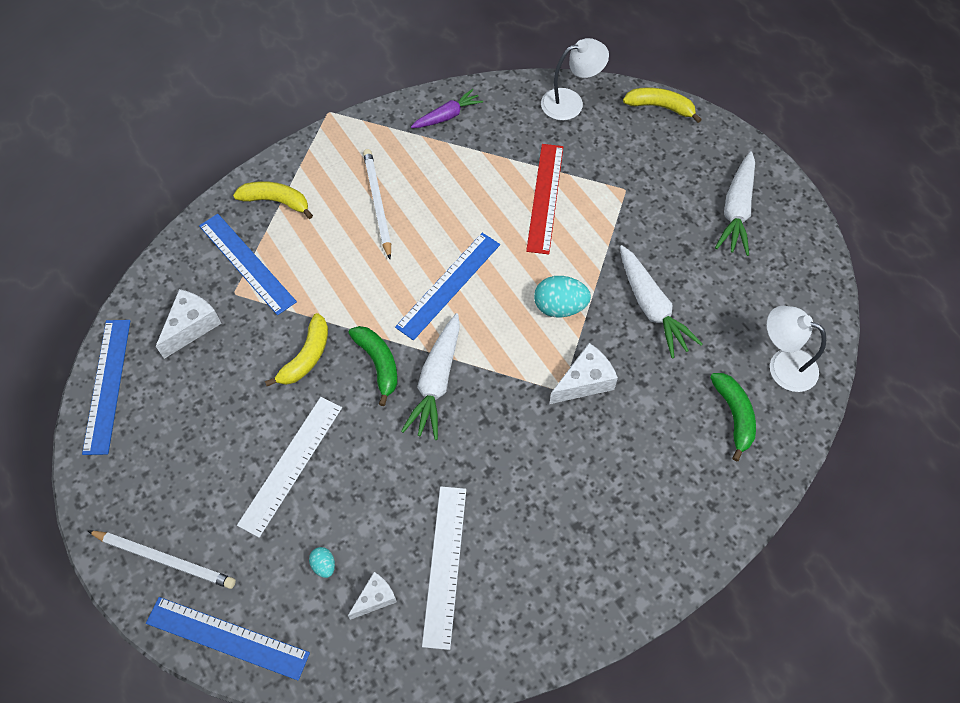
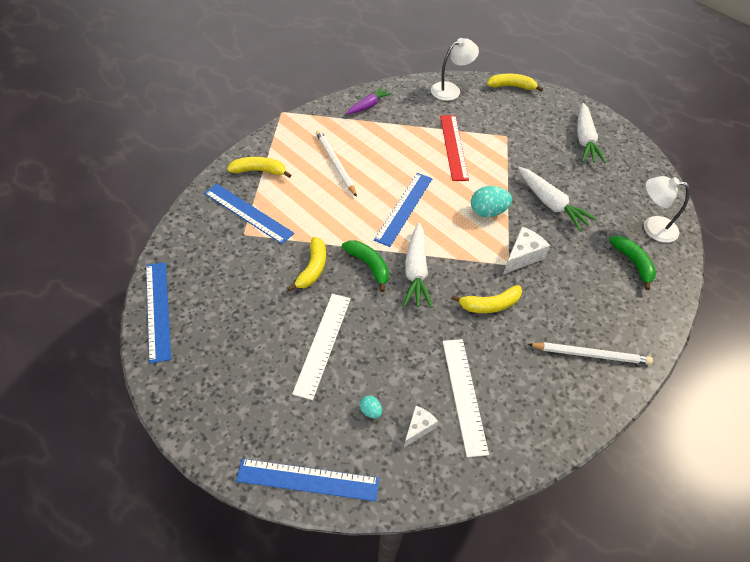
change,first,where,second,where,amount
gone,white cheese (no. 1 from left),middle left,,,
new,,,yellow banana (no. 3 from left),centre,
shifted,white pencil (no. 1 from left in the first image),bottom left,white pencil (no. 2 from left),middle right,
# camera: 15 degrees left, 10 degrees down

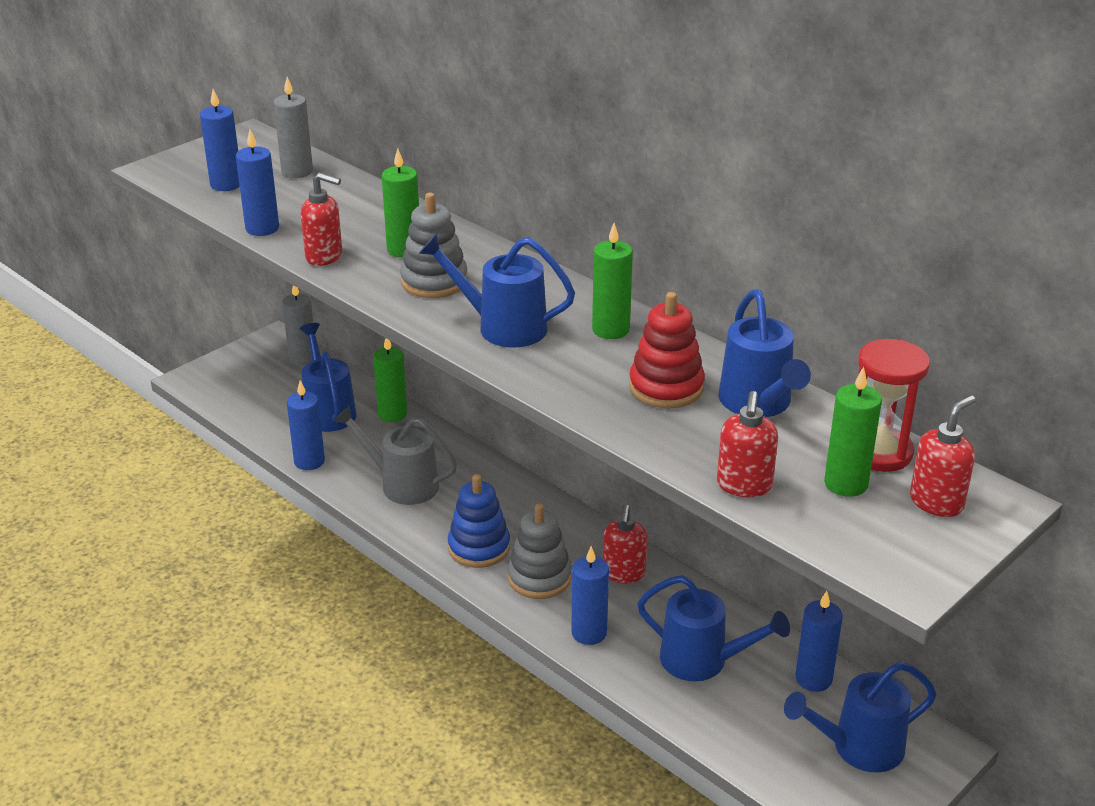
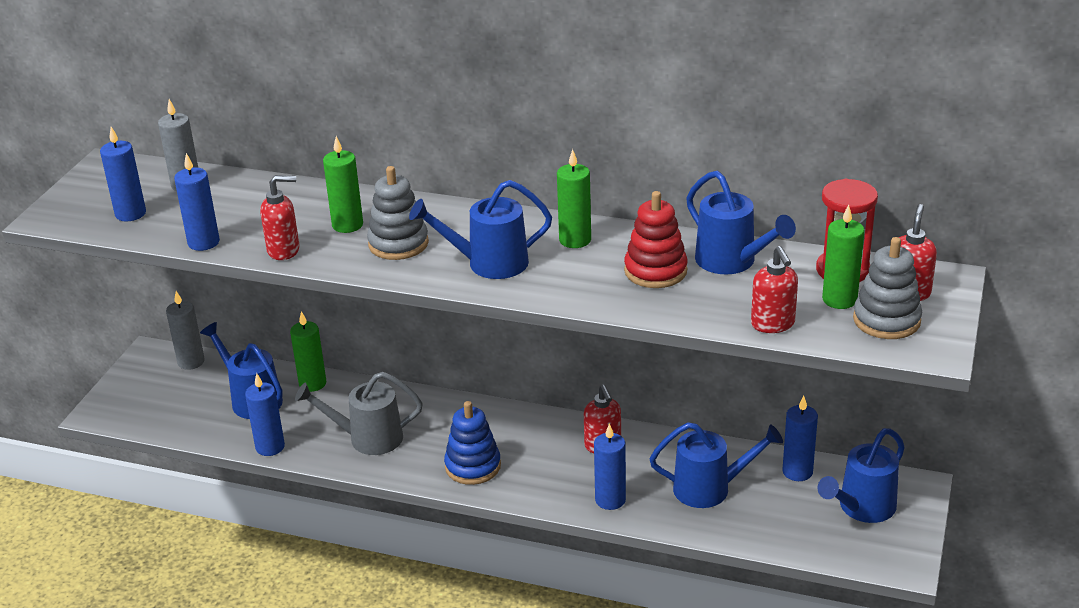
change,first,where,second,where,amount
shifted,grey stacking toy (no. 2 from left),bottom centre,,middle right,
# camera: 25 degrees left, 0 degrees up

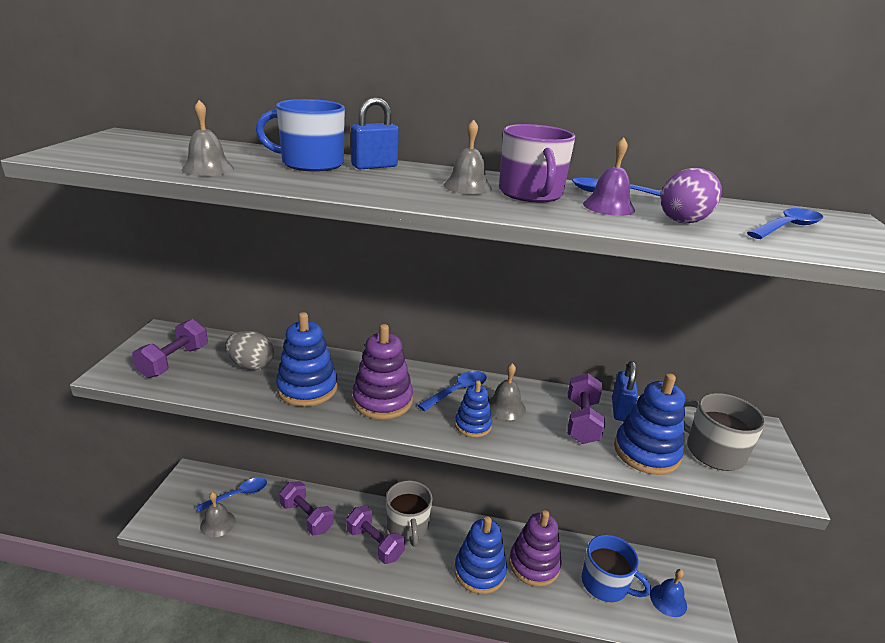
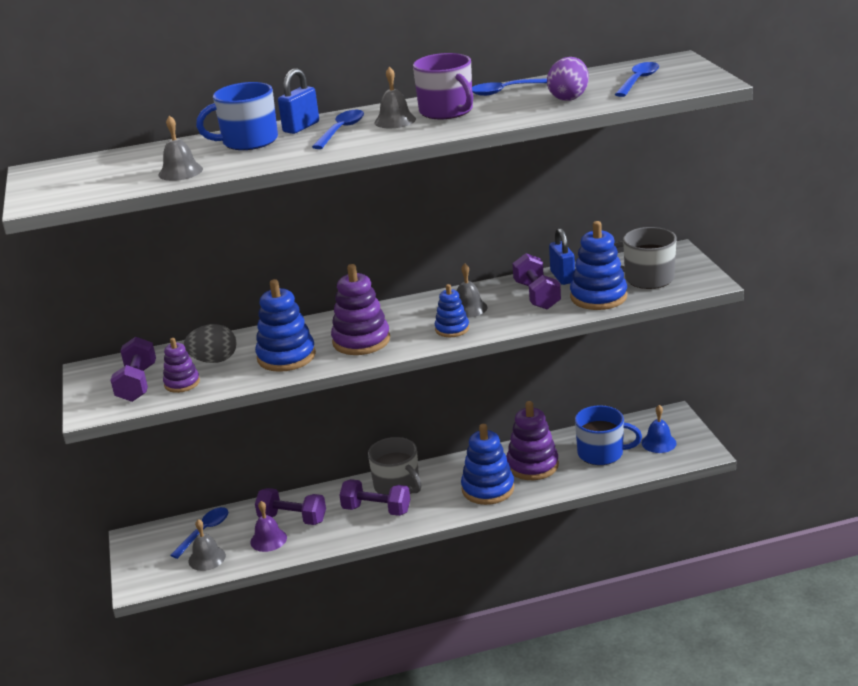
change,first,where,second,where,amount
new,,,purple stacking toy (no. 1 from left),middle left,
shifted,blue spoon (no. 2 from left),centre,,top centre,
shifted,purple bell,top right,,bottom left,
# camera: 20 degrees left, 0 degrees up

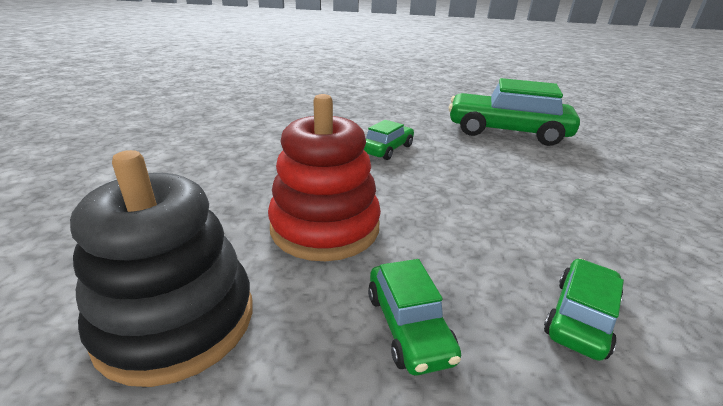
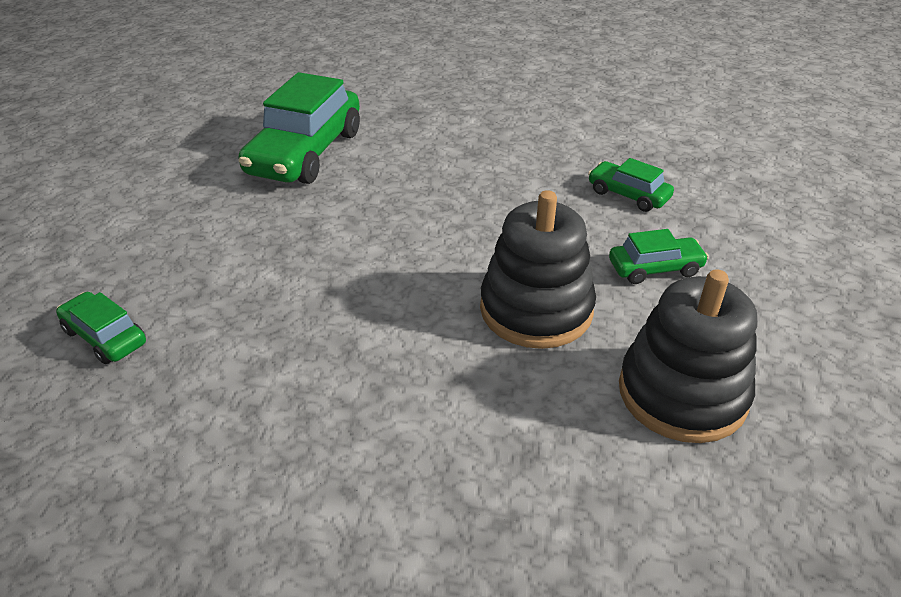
change,first,where,second,where,amount
shifted,green car (no. 1 from left),centre,,middle left,
repainted,red stacking toy,centre,black stacking toy (no. 1 from left),centre,
# camera: 85 degrees left, 10 degrees up

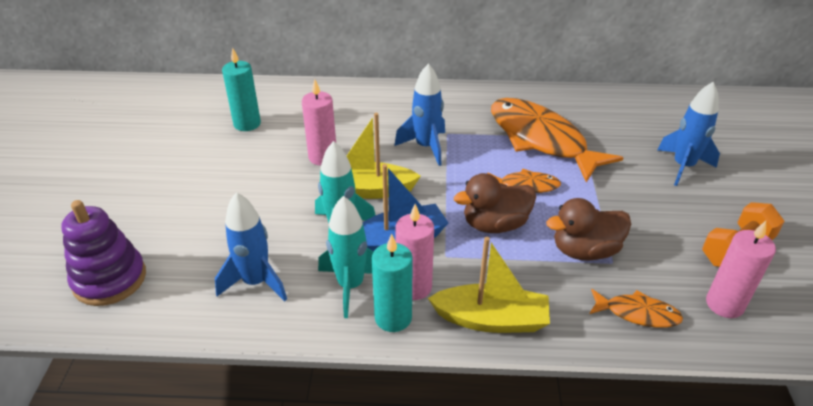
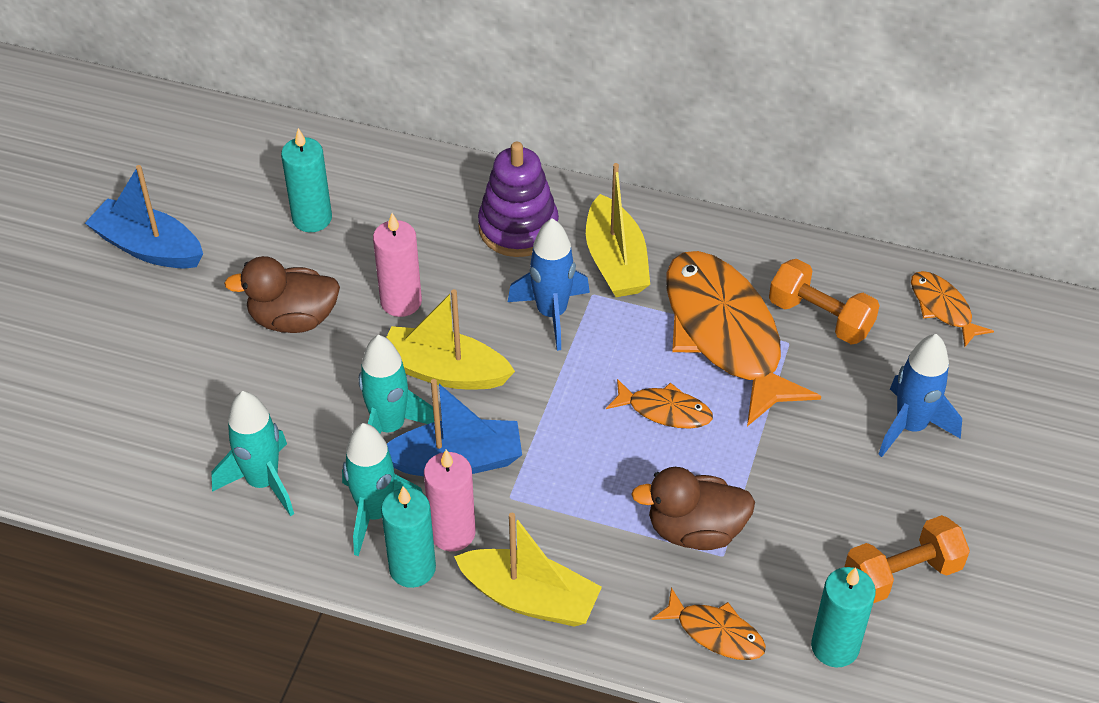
change,first,where,second,where,amount
new,,,blue boat (no. 1 from left),top left,
new,,,yellow boat (no. 3 from left),top centre,
new,,,orange dumbbell (no. 1 from left),middle right,
new,,,orange fish (no. 4 from left),middle right,
shifted,purple stacking toy,middle left,,top centre,
shifted,brown duck (no. 1 from left),centre,,middle left,
repainted,blue rocket (no. 1 from left),middle left,turquoise rocket (no. 1 from left),middle left,
repainted,pink candle (no. 3 from left),middle right,turquoise candle (no. 3 from left),bottom right,
# camera: 15 degrees right, 10 degrees up

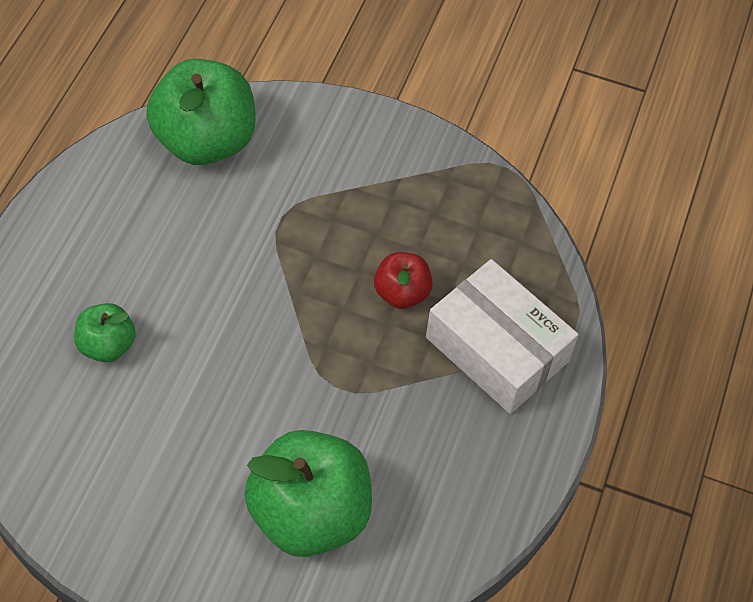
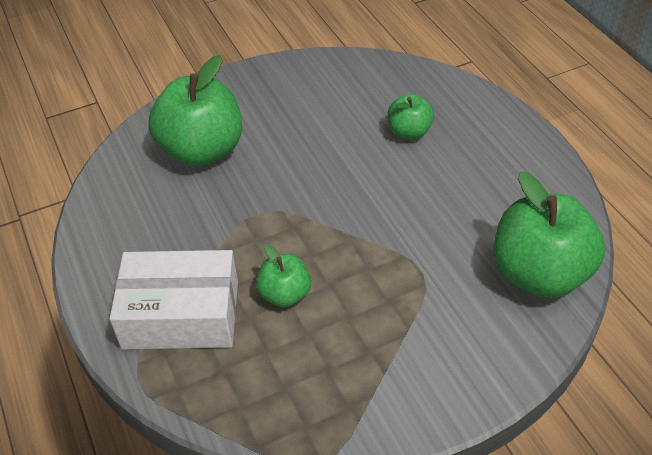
change,first,where,second,where,amount
repainted,red apple,centre,green apple (no. 2 from left),centre,
# camera: 140 degrees right, 10 degrees down

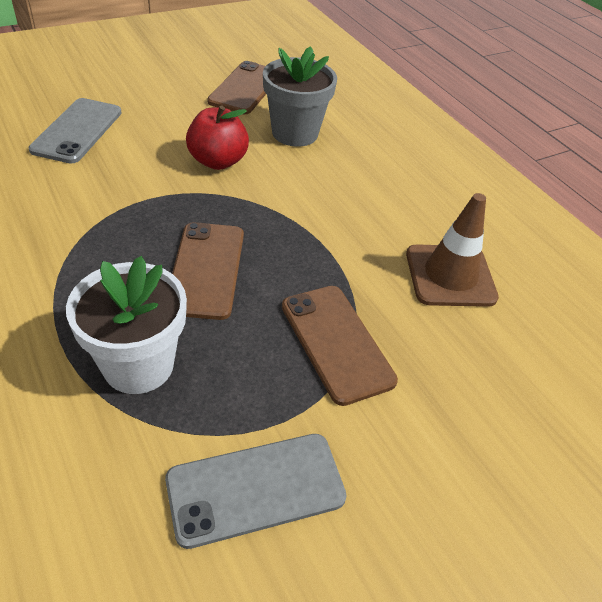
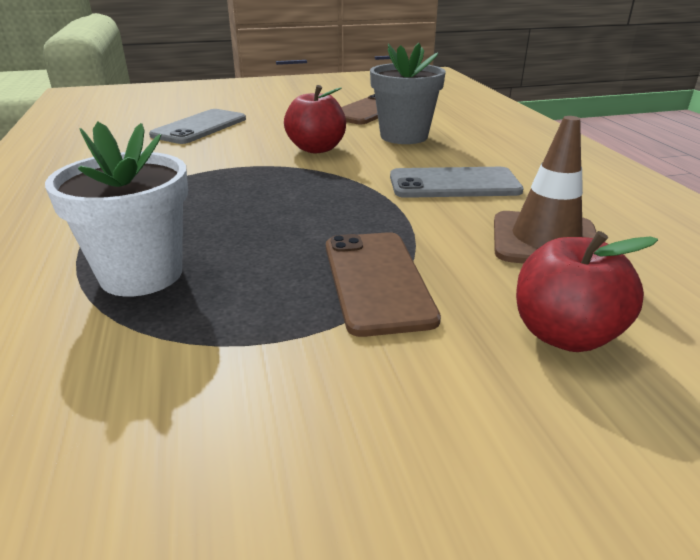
change,first,where,second,where,amount
gone,brown phone (no. 1 from left),centre,,,
new,,,red apple (no. 2 from left),middle right,
shifted,grey phone (no. 2 from left),bottom centre,,top centre,
# camera: 20 degrees right, 15 degrees down

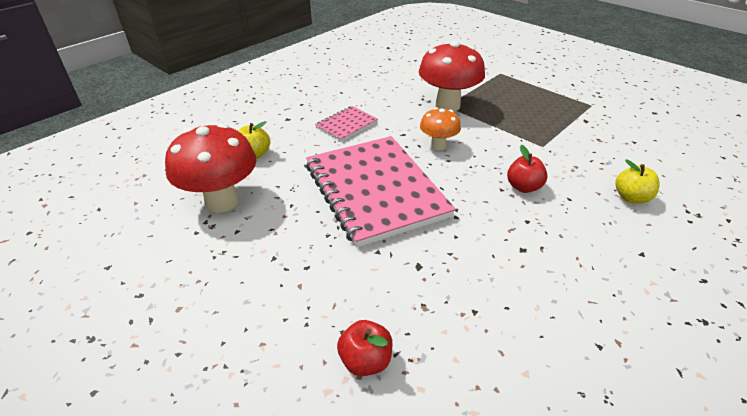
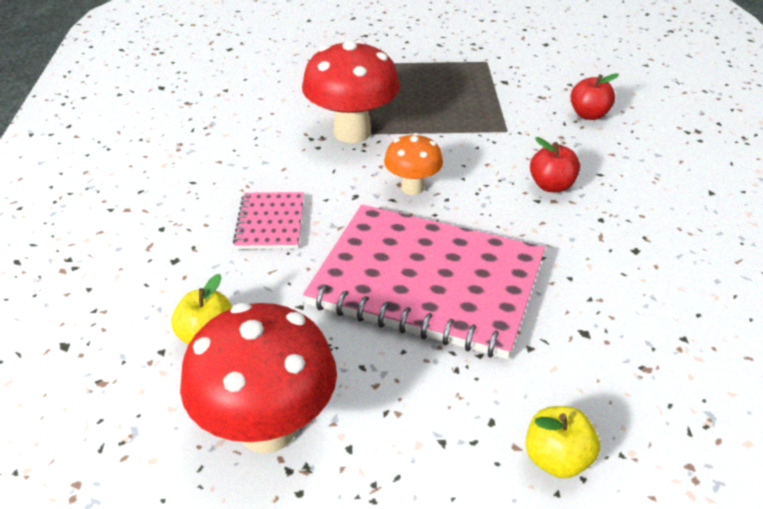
change,first,where,second,where,amount
shifted,red apple (no. 1 from left in the first image),bottom centre,red apple (no. 2 from left),top right,
shifted,yellow apple (no. 2 from left),middle right,,bottom right,
# camera: 45 degrees left, 0 degrees up

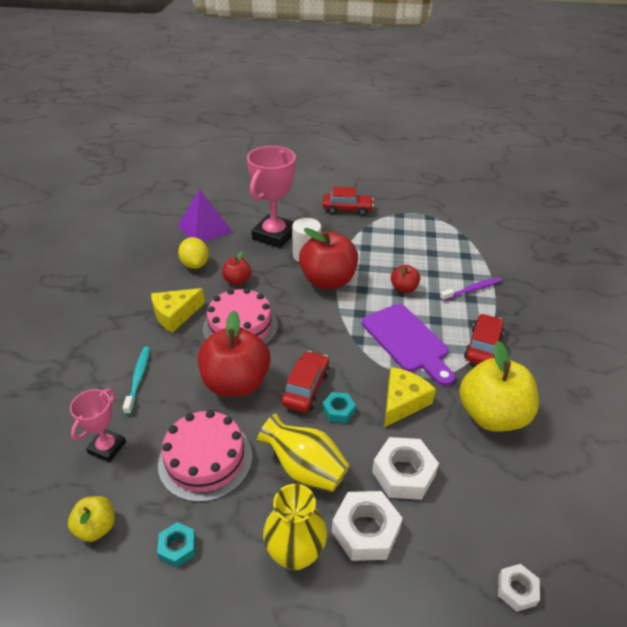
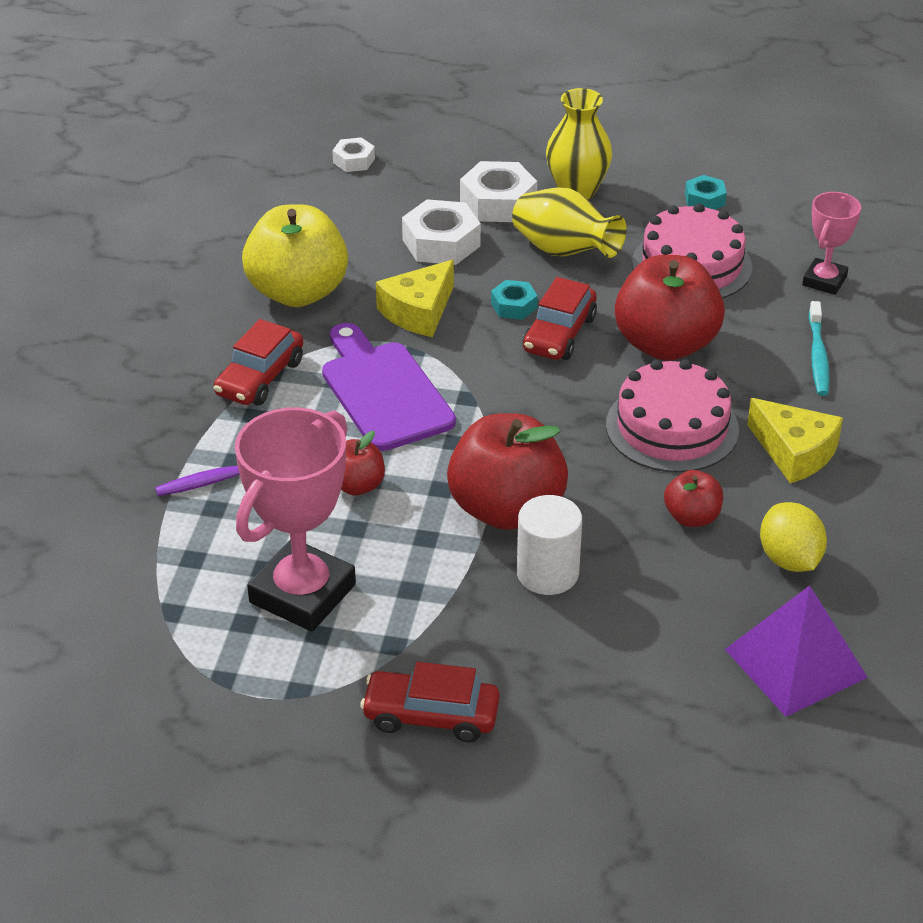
change,first,where,second,where,amount
gone,yellow apple (no. 1 from left),bottom left,,,
shifted,pink trophy (no. 2 from left in the first image),top centre,pink trophy (no. 1 from left),middle left,
rotated,yellow cheese (no. 1 from left in the first image),middle left,yellow cheese (no. 2 from left),middle right,75 degrees clockwise
# camera: 175 degrees left, 0 degrees up

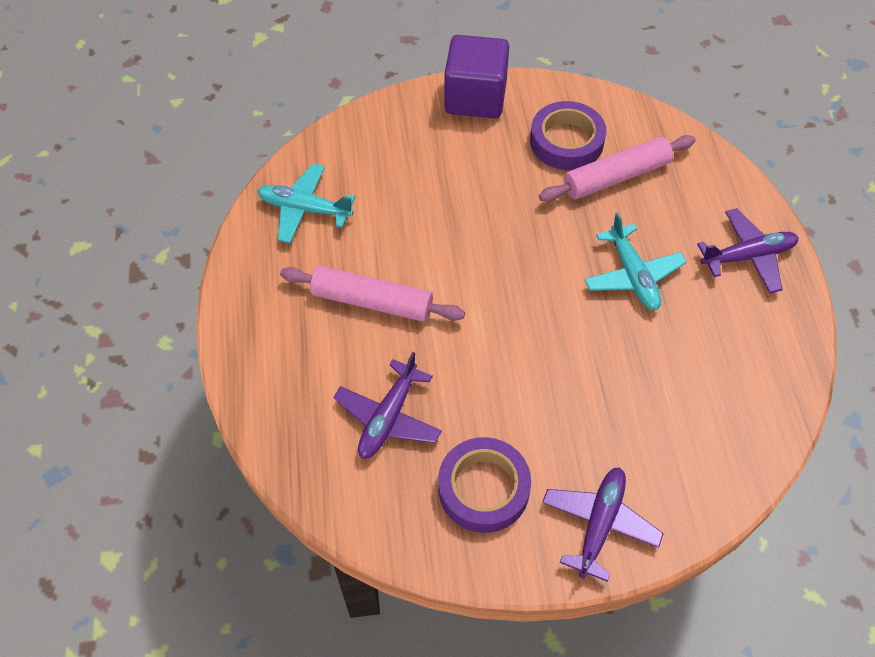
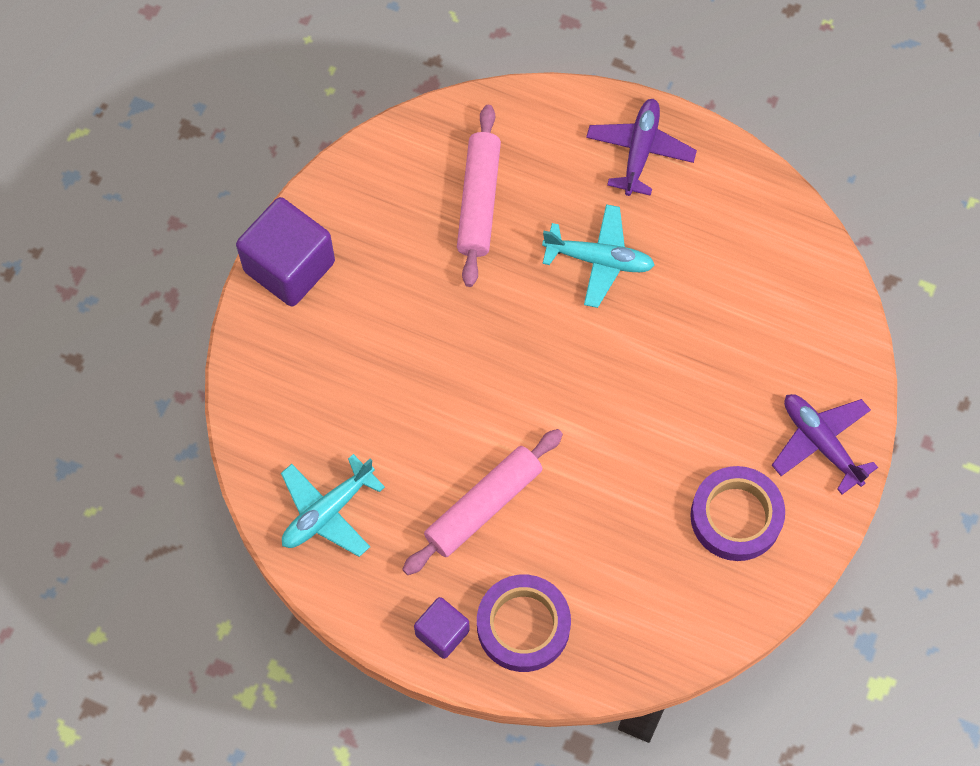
change,first,where,second,where,amount
gone,purple plane (no. 1 from left),centre,,,
new,,,purple cube (no. 2 from left),bottom centre,
shifted,purple tape (no. 2 from left in the first image),top centre,purple tape (no. 1 from left),bottom centre,
# camera: 60 degrees left, 10 degrees up

